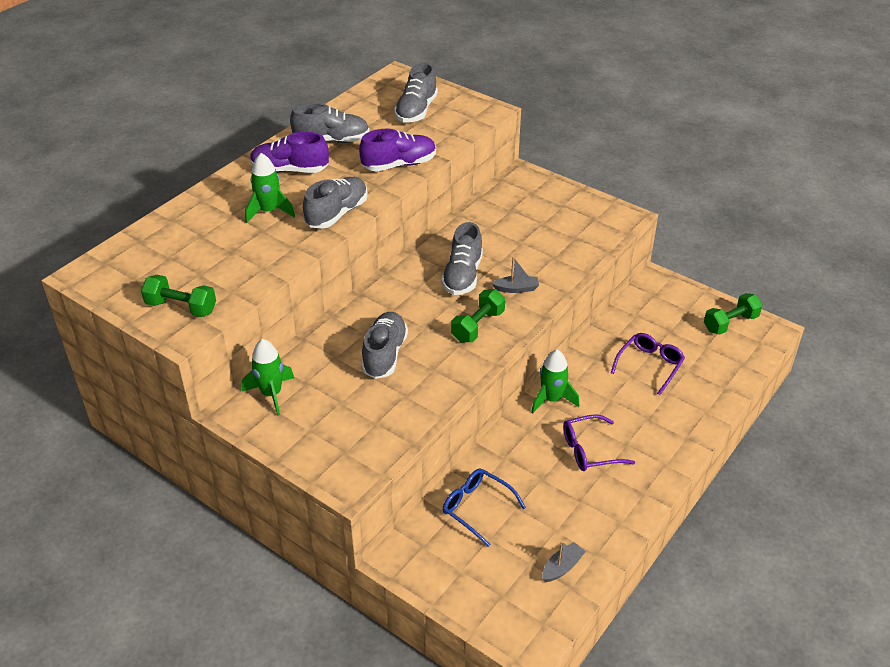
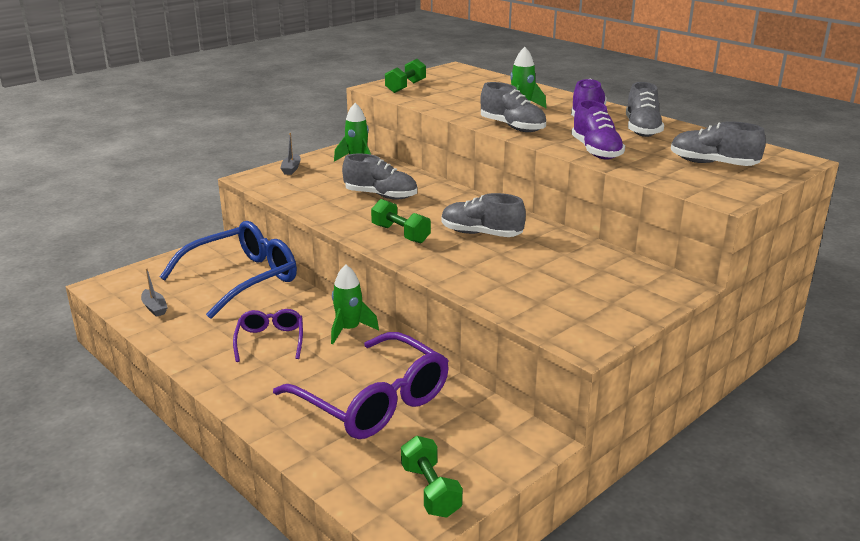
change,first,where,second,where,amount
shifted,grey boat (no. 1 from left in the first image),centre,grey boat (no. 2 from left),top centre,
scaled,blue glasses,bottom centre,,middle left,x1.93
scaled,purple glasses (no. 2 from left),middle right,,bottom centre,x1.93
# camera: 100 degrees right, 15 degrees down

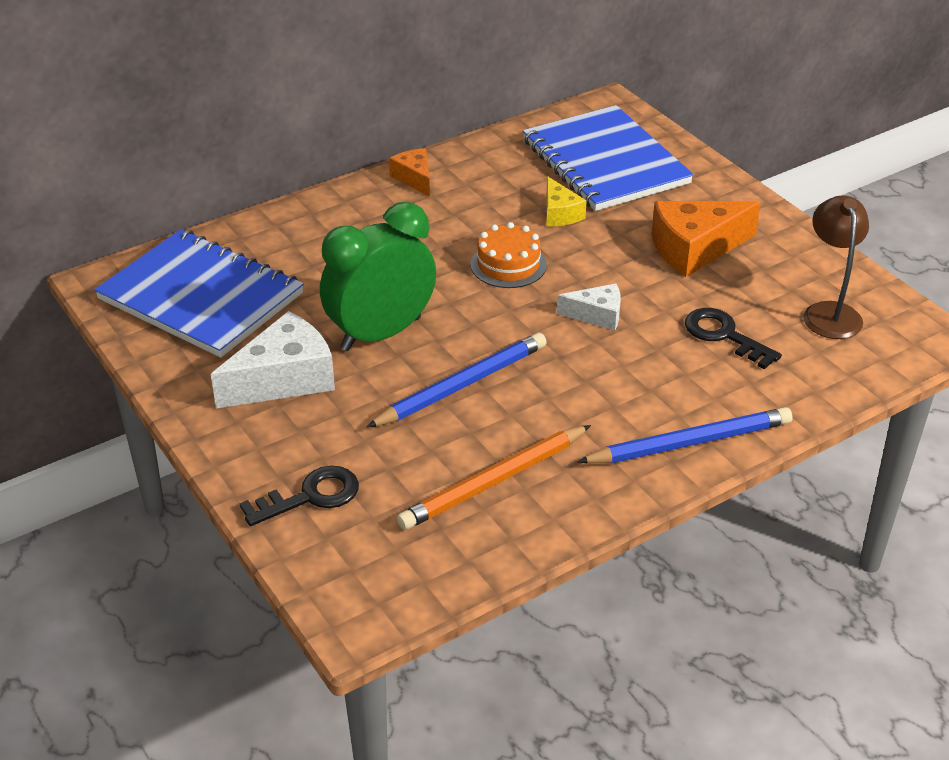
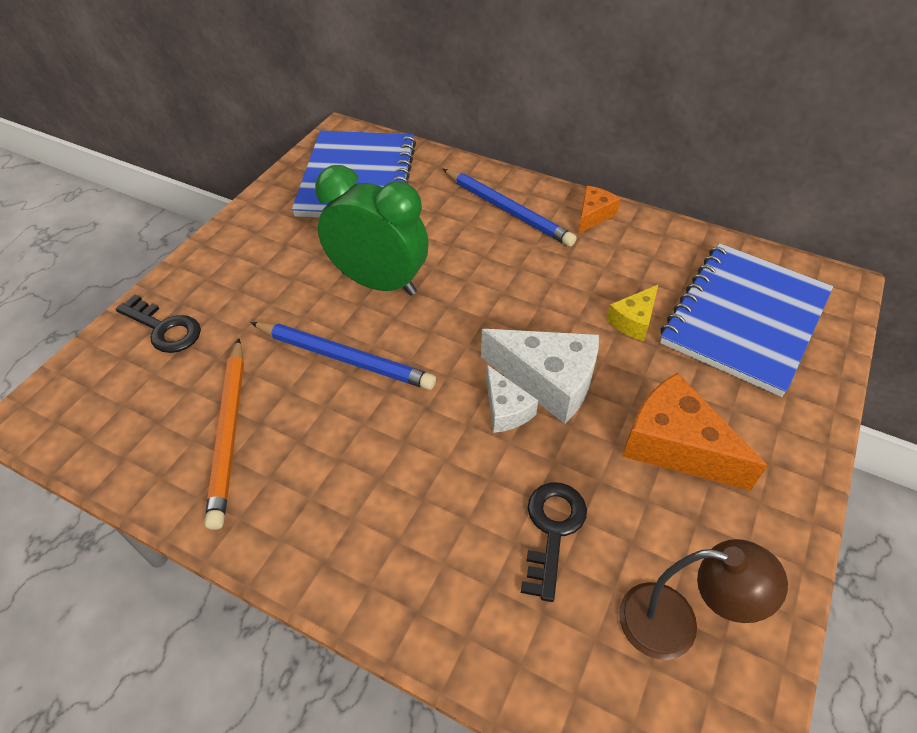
change,first,where,second,where,amount
gone,orange cake,centre,,,
shifted,white cheese (no. 1 from left in the first image),middle left,white cheese (no. 2 from left),centre,
shifted,blue pencil (no. 2 from left),middle right,,top centre,
rotated,orange pencil,centre,,middle left,120 degrees counterclockwise
rotated,brown lamp,middle right,,bottom right,45 degrees clockwise
# camera: 60 degrees right, 10 degrees up

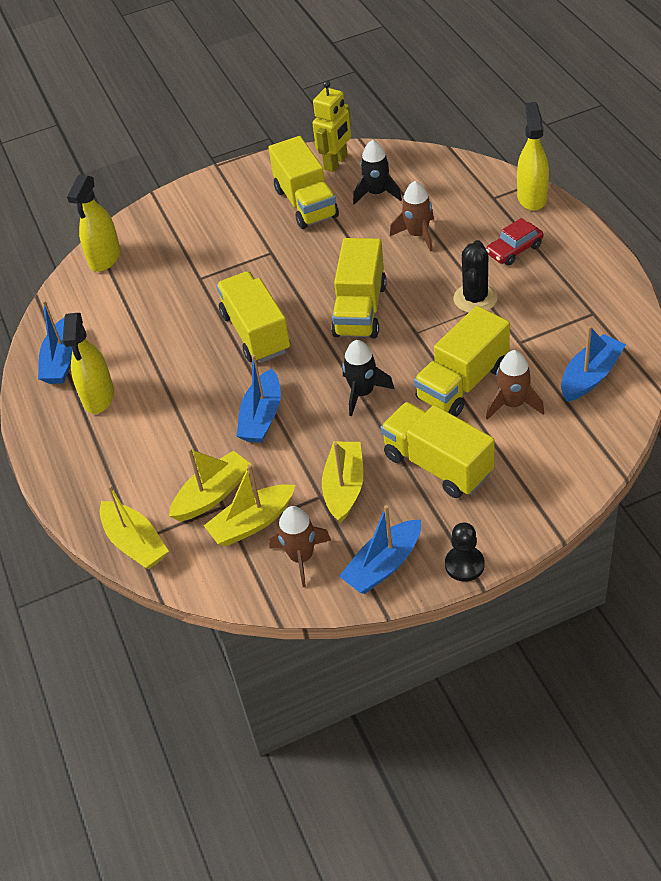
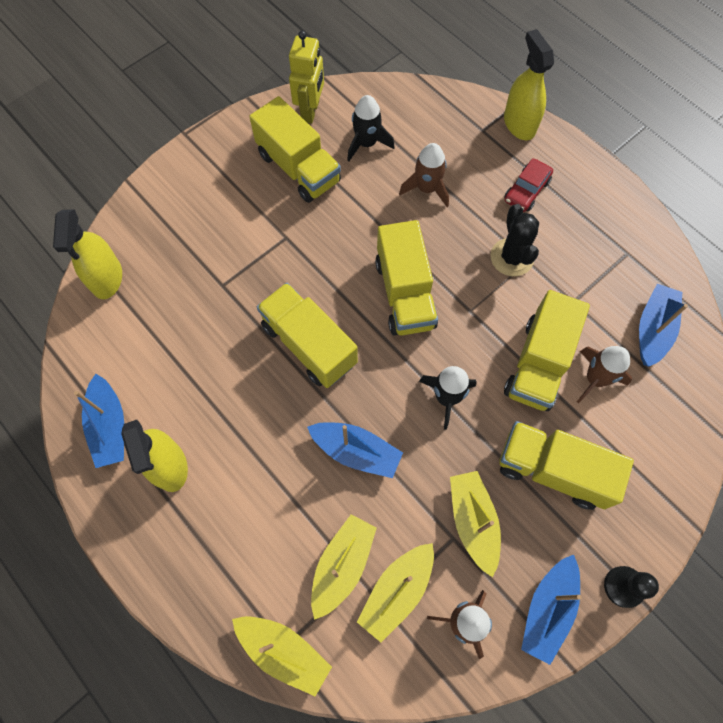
change,first,where,second,where,amount
rotated,blue boat (no. 2 from left),centre,,centre,60 degrees counterclockwise
# camera: 25 degrees left, 20 degrees up

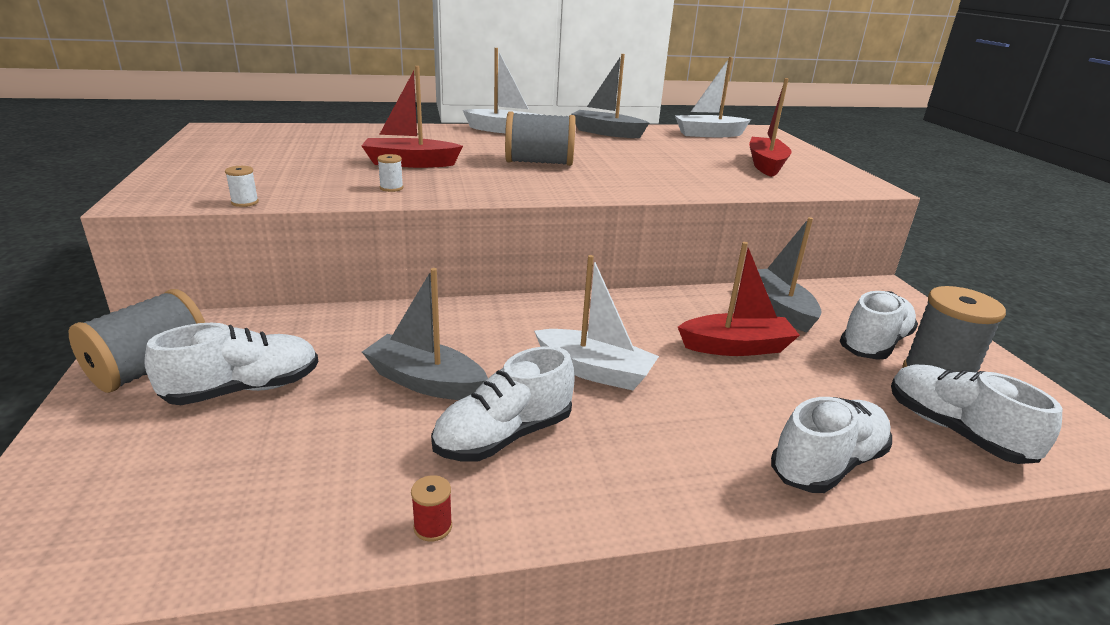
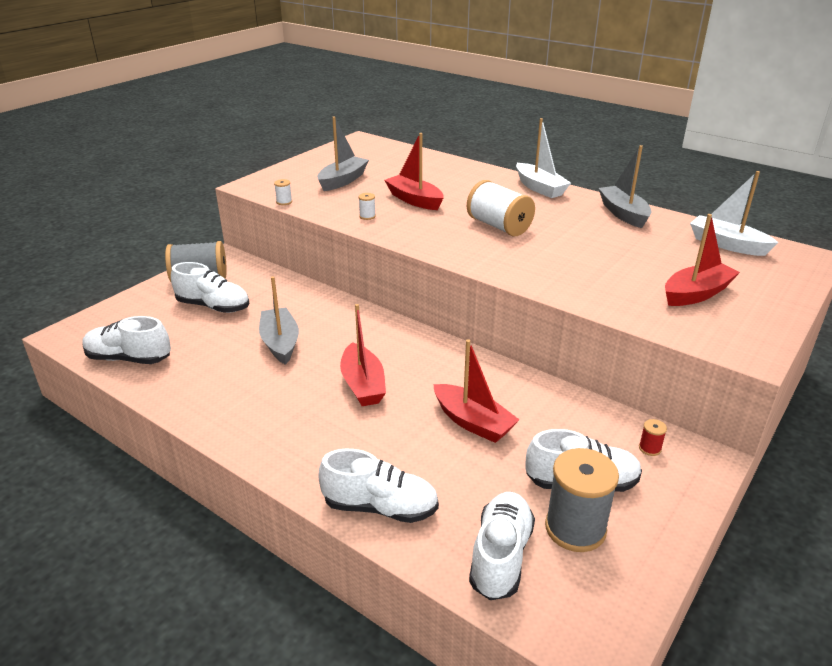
change,first,where,second,where,amount
shifted,red spool,bottom centre,,middle right,
shifted,white shoe (no. 2 from left in the first image),centre,white shoe (no. 1 from left),middle left,
shifted,grey boat (no. 3 from left in the first image),middle right,grey boat (no. 2 from left),top centre,
repainted,grey spool (no. 2 from left),top centre,white spool (no. 3 from left),top centre,
repainted,white boat (no. 2 from left),centre,red boat (no. 1 from left),centre,
# camera: 50 degrees right, 5 degrees up

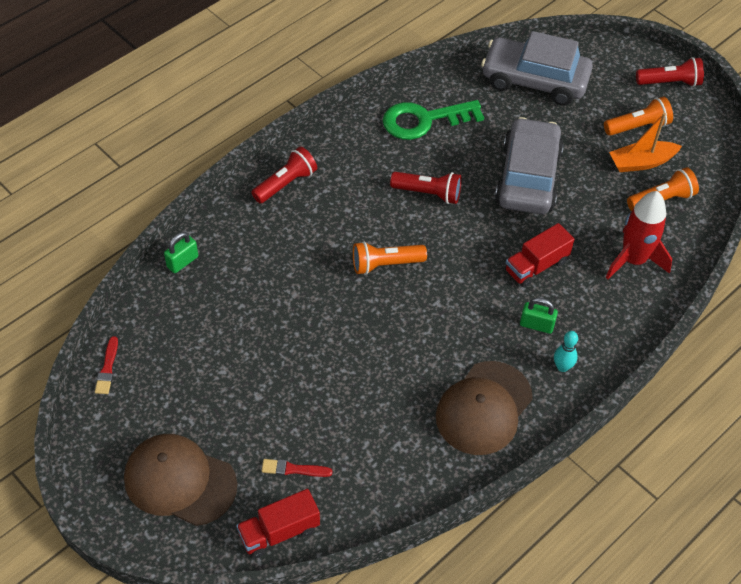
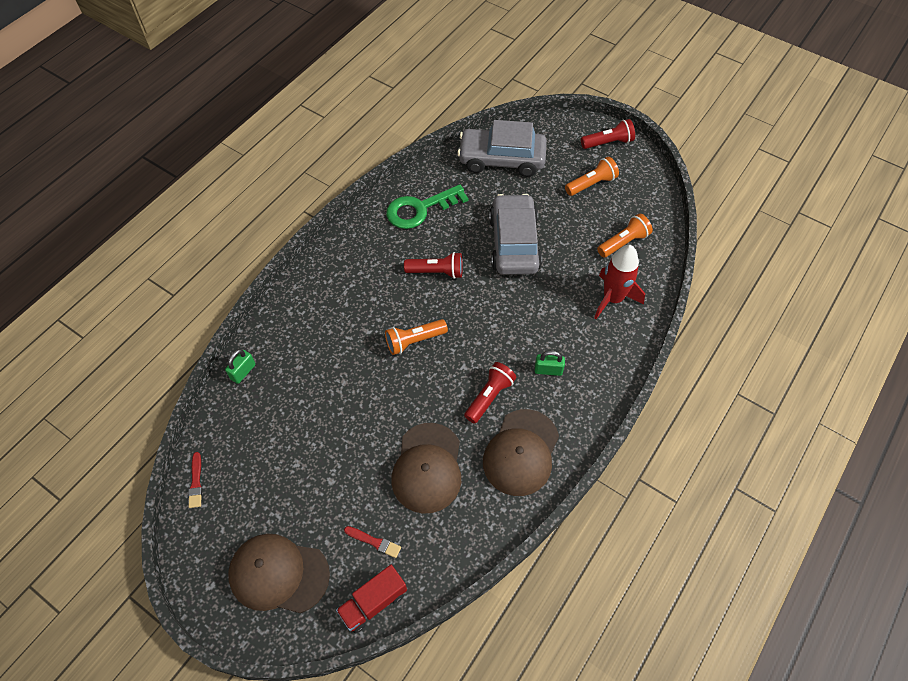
change,first,where,second,where,amount
gone,red truck (no. 2 from left),middle right,,,
gone,turquoise bowling pin,middle right,,,
gone,orange boat,top right,,,
new,,,brown cap (no. 2 from left),bottom centre,
shifted,red flashlight (no. 1 from left in the first image),top centre,red flashlight (no. 2 from left),centre,
rotated,red brush (no. 2 from left),bottom centre,,bottom centre,150 degrees counterclockwise
# camera: 10 degrees left, 5 degrees up

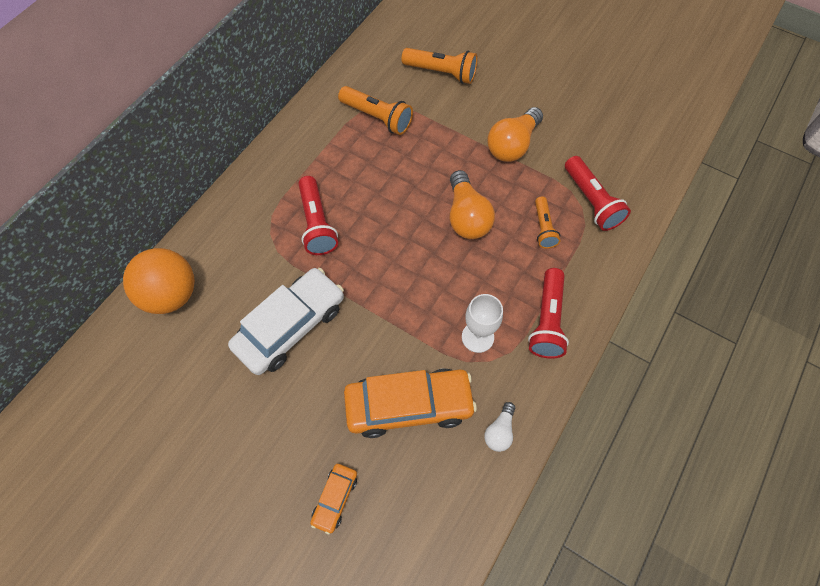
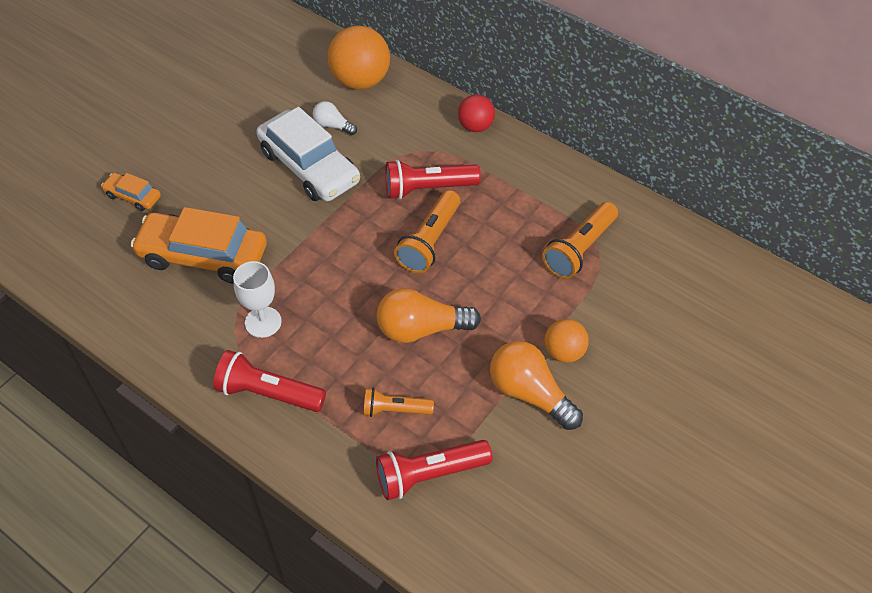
change,first,where,second,where,amount
new,,,red ball,top centre,
new,,,orange ball (no. 2 from left),centre,
shifted,orange flashlight (no. 2 from left),top centre,,centre,
shifted,white light bulb,bottom centre,,top centre,
rotated,orange car (no. 2 from left),bottom centre,,middle left,105 degrees clockwise
# camera: 95 degrees right, 10 degrees down

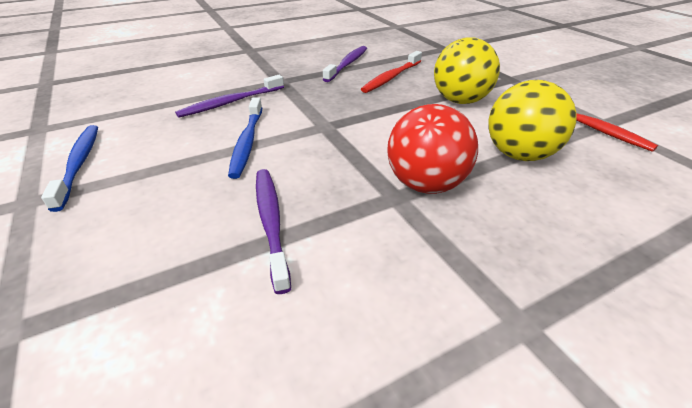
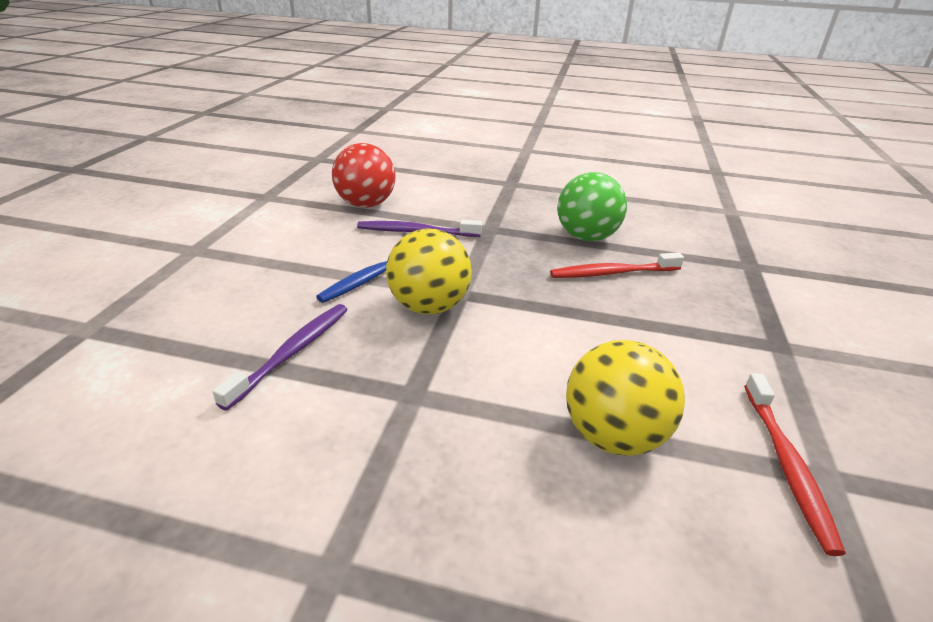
change,first,where,second,where,amount
gone,blue toothbrush (no. 1 from left),middle left,,,
shifted,red ball,centre,,top centre,
shifted,yellow ball (no. 1 from left),top right,,centre,
swapped,purple toothbrush (no. 3 from left),top centre,green ball,top centre,
# camera: 40 degrees right, 5 degrees down

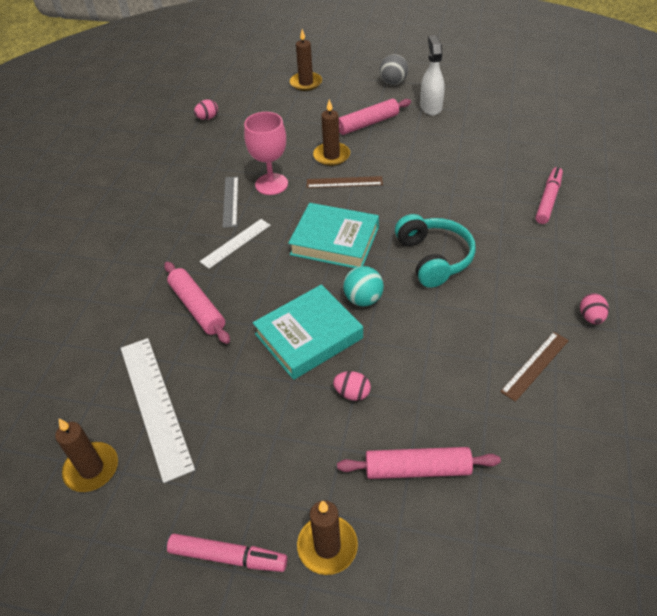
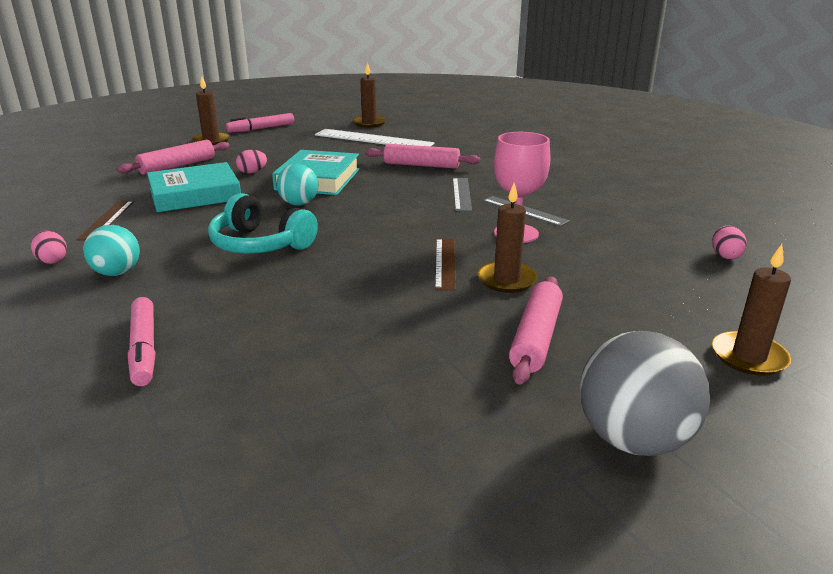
change,first,where,second,where,amount
gone,white spray bottle,top centre,,,
new,,,turquoise ball (no. 1 from left),middle left,
shifted,turquoise book (no. 2 from left in the first image),centre,turquoise book (no. 1 from left),top left,
repainted,white ruler (no. 2 from left),centre,grey ruler (no. 1 from left),centre,
rotated,brown ruler (no. 1 from left in the first image),top centre,brown ruler (no. 2 from left),centre,45 degrees counterclockwise
scaled,grey ball,top centre,,bottom right,x1.60
# camera: 135 degrees right, 20 degrees down

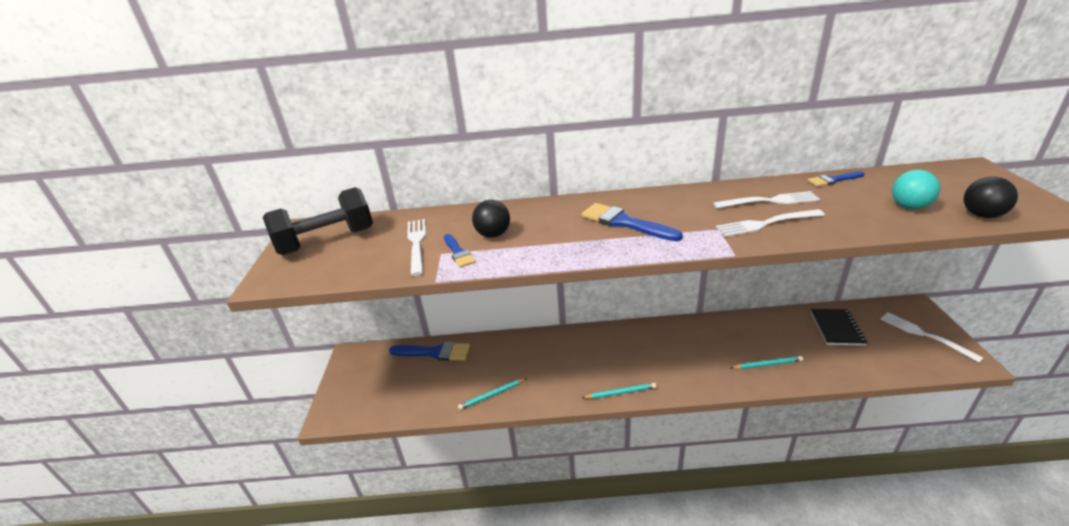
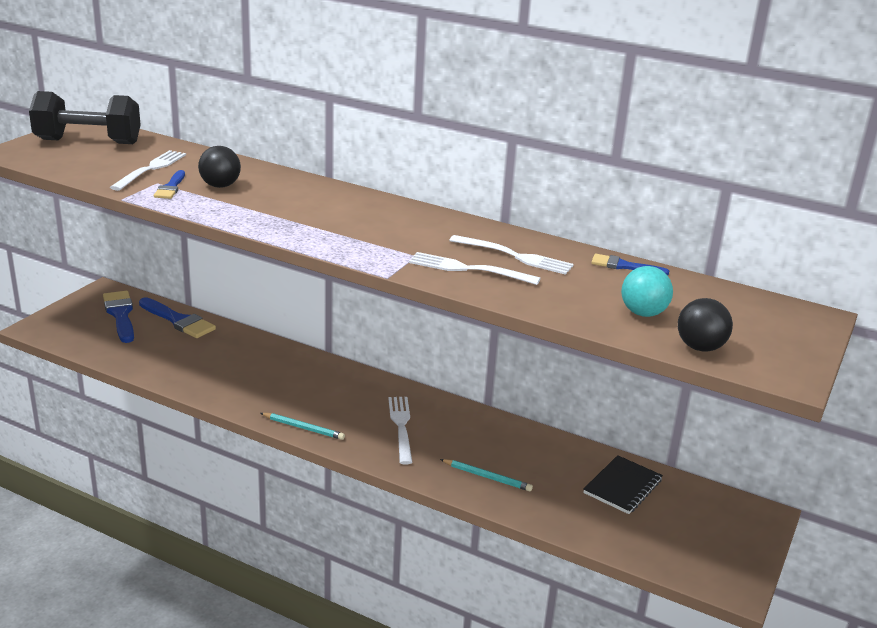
change,first,where,second,where,amount
gone,turquoise pencil (no. 1 from left),bottom centre,,,
shifted,blue brush (no. 3 from left in the first image),centre,blue brush (no. 1 from left),middle left,
shifted,white fork (no. 4 from left in the first image),middle right,white fork (no. 2 from left),bottom centre,
# camera: 25 degrees right, 5 degrees down

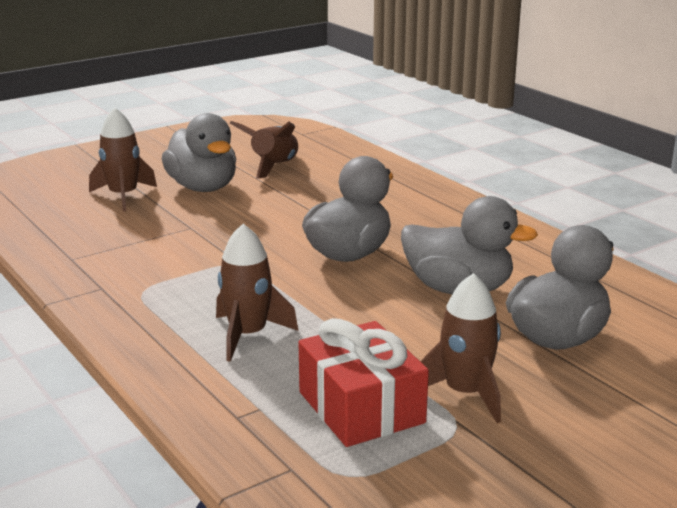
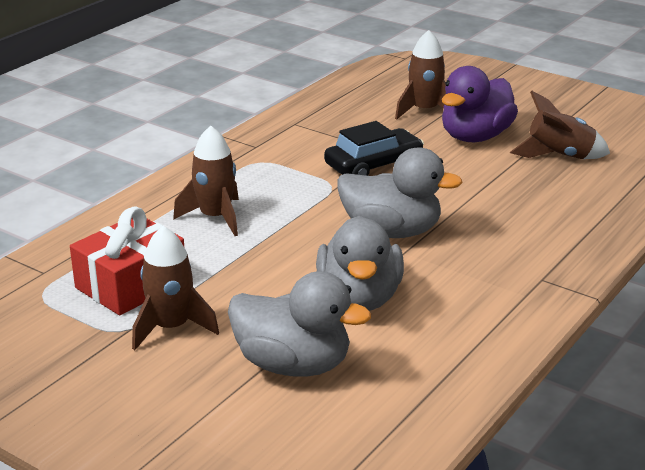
change,first,where,second,where,amount
new,,,black car,top centre,
repainted,grey duck (no. 1 from left),top left,purple duck,top right,
# camera: 70 degrees right, 5 degrees up

